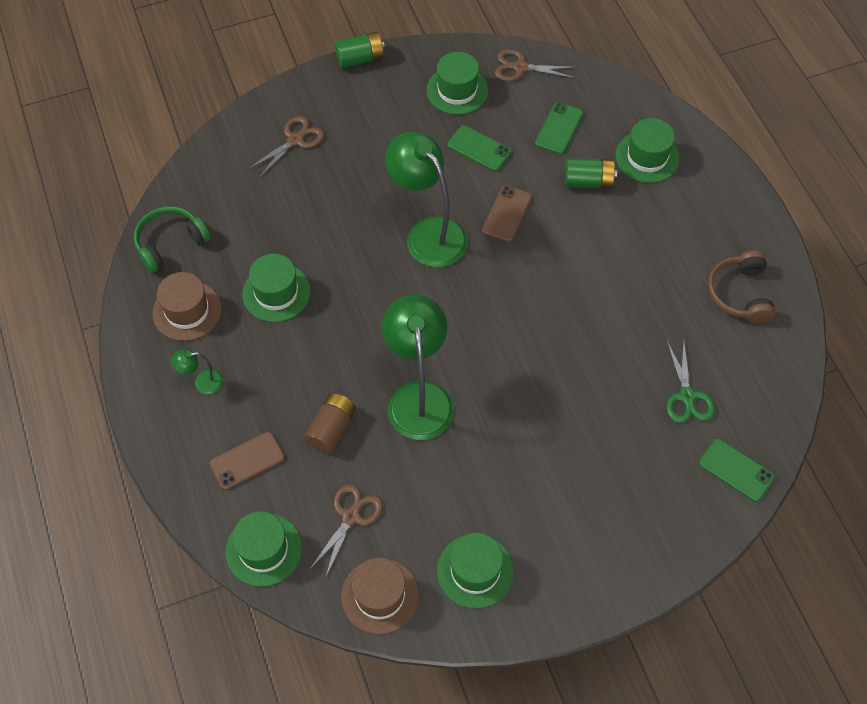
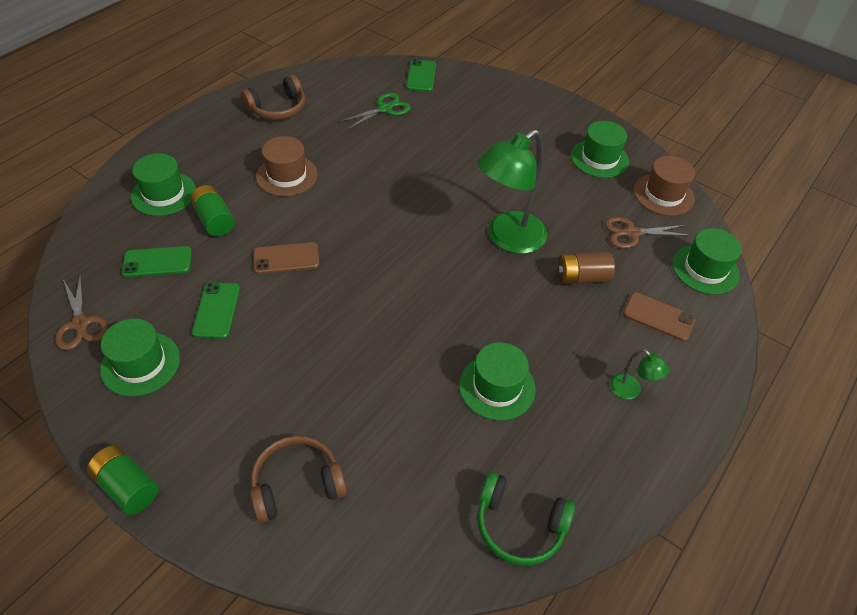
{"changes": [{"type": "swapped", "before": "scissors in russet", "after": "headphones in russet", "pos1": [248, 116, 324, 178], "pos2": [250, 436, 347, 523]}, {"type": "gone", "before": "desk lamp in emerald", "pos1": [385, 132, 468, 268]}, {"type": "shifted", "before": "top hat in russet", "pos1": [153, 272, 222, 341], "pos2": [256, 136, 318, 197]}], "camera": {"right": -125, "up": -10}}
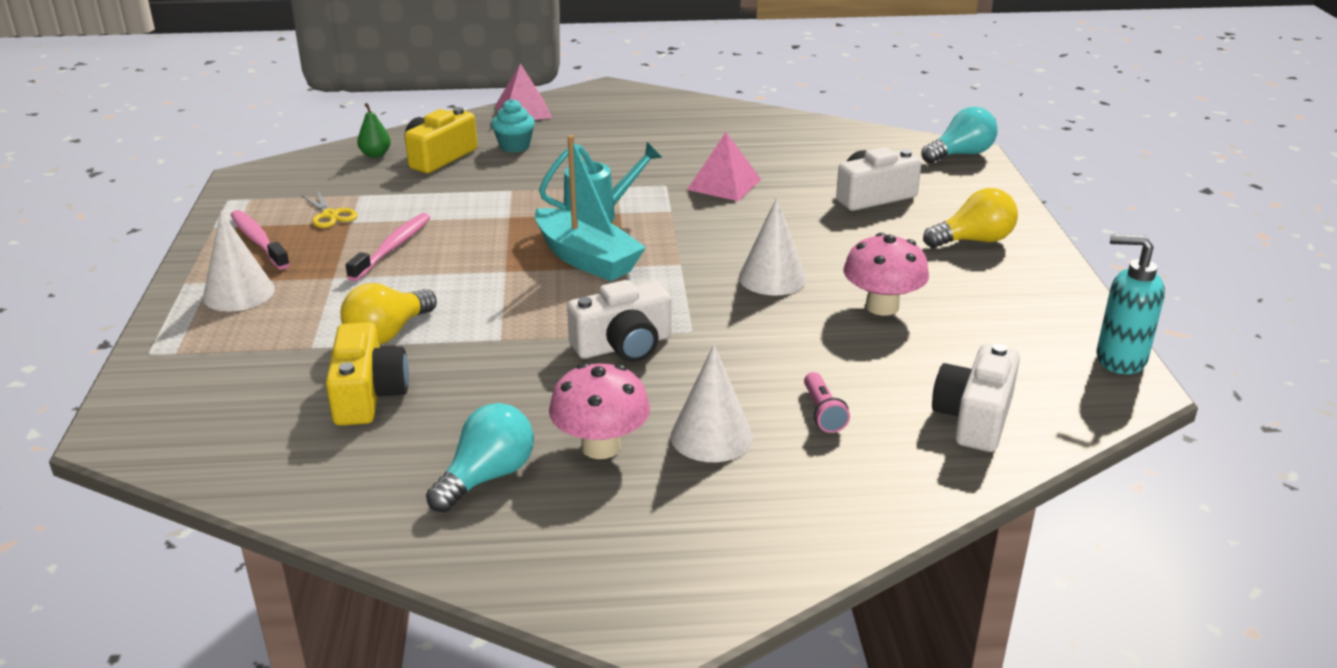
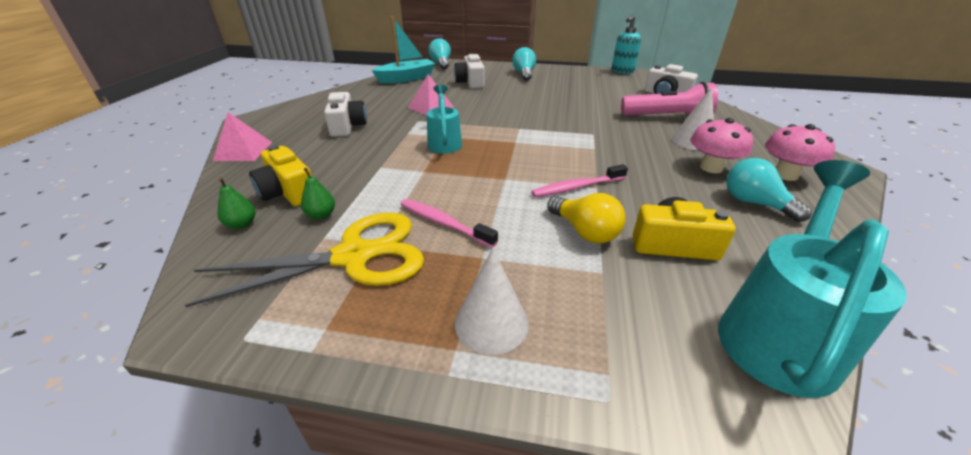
{"changes": [{"type": "gone", "before": "cupcake in turquoise", "pos1": [491, 99, 535, 153]}, {"type": "shifted", "before": "boat in turquoise", "pos1": [535, 135, 646, 281], "pos2": [372, 16, 435, 83]}, {"type": "repainted", "before": "light bulb in golden", "after": "light bulb in turquoise", "pos1": [923, 188, 1018, 248], "pos2": [512, 47, 536, 81]}, {"type": "scaled", "before": "scissors in golden", "pos1": [301, 190, 358, 228], "pos2": [185, 213, 424, 307], "scale": 2.48}, {"type": "gone", "before": "cone shape in white", "pos1": [739, 197, 807, 296]}, {"type": "shifted", "before": "toothbrush in rosy", "pos1": [231, 210, 290, 270], "pos2": [531, 164, 628, 197]}, {"type": "shifted", "before": "toadstool in rosy", "pos1": [843, 233, 929, 316], "pos2": [765, 124, 835, 181]}, {"type": "shifted", "before": "photo camera in white", "pos1": [567, 280, 671, 362], "pos2": [324, 92, 367, 137]}, {"type": "scaled", "before": "torch in rosy", "pos1": [804, 372, 850, 433], "pos2": [621, 82, 718, 115], "scale": 2.25}, {"type": "new", "after": "watering can in turquoise", "pos2": [718, 160, 907, 398]}, {"type": "new", "after": "toy pear in emerald", "pos2": [301, 168, 335, 220]}], "camera": {"right": -75, "up": 5}}
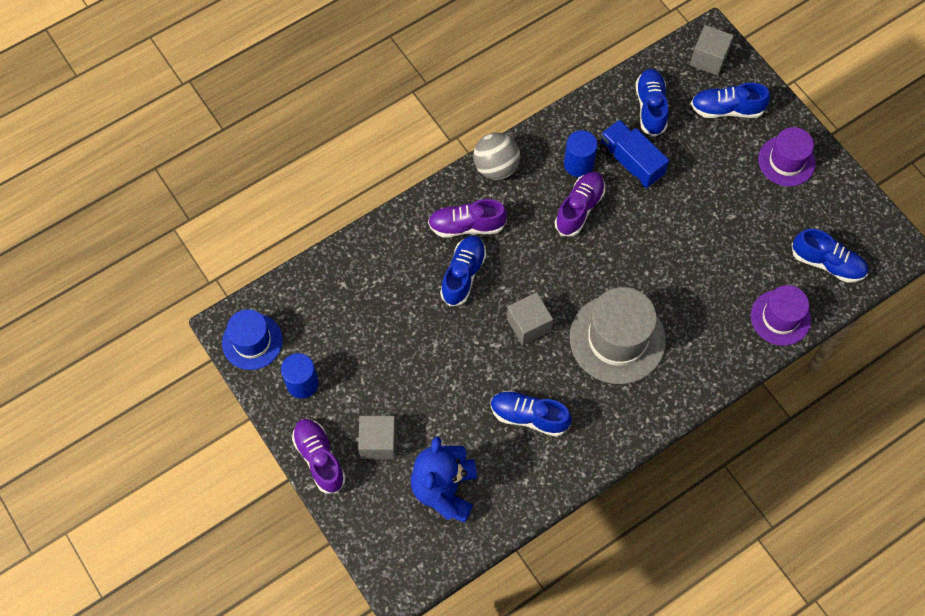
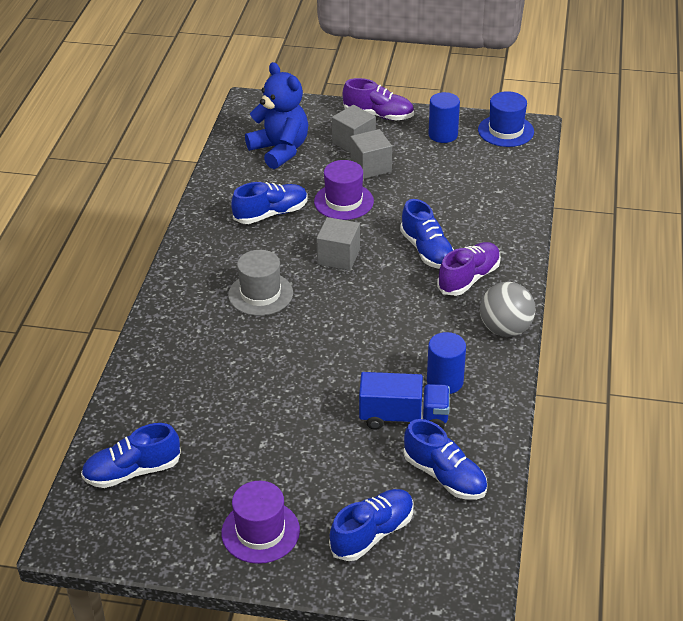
{"changes": [{"type": "shifted", "before": "cube in gray", "pos1": [690, 25, 734, 76], "pos2": [350, 129, 392, 179]}, {"type": "gone", "before": "sneaker in purple", "pos1": [555, 172, 605, 236]}, {"type": "shifted", "before": "top hat in purple", "pos1": [751, 285, 811, 346], "pos2": [314, 160, 374, 220]}, {"type": "scaled", "before": "top hat in gray", "pos1": [570, 287, 666, 384], "pos2": [228, 250, 293, 316], "scale": 0.63}], "camera": {"right": 135, "up": -25}}
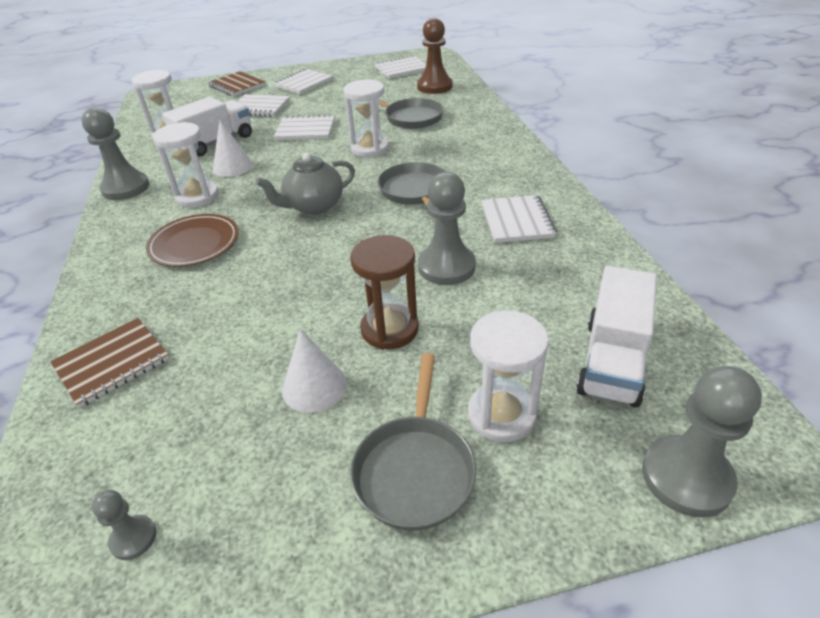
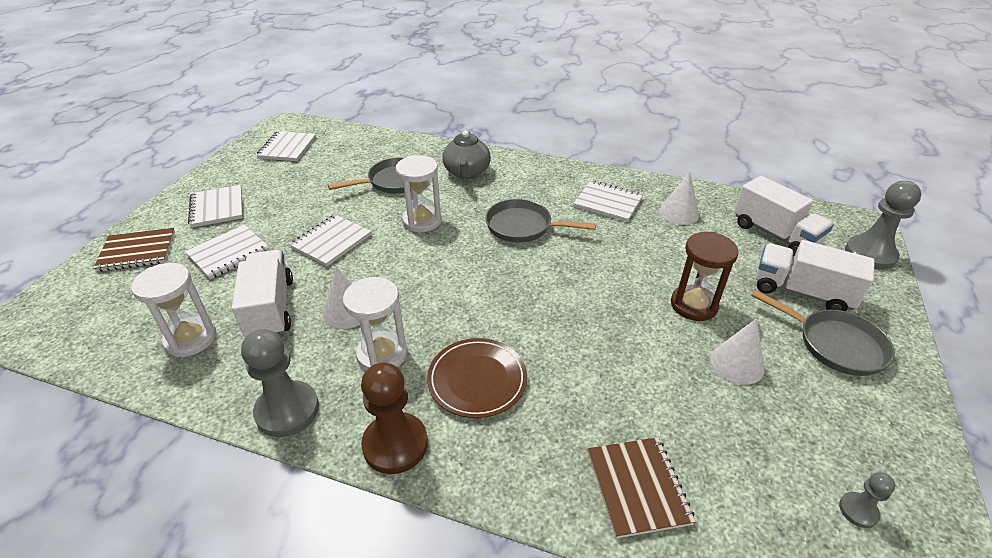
{"changes": [{"type": "shifted", "before": "game pawn in russet", "pos1": [417, 18, 452, 94], "pos2": [361, 362, 428, 474]}, {"type": "shifted", "before": "teapot in gray", "pos1": [256, 153, 355, 215], "pos2": [442, 131, 491, 179]}, {"type": "gone", "before": "game pawn in gray", "pos1": [418, 172, 476, 285]}, {"type": "swapped", "before": "sand timer in white", "after": "lorry in white", "pos1": [468, 310, 549, 442], "pos2": [756, 240, 875, 311]}, {"type": "new", "after": "cone shape in white", "pos2": [659, 171, 699, 225]}], "camera": {"right": -60, "up": 0}}
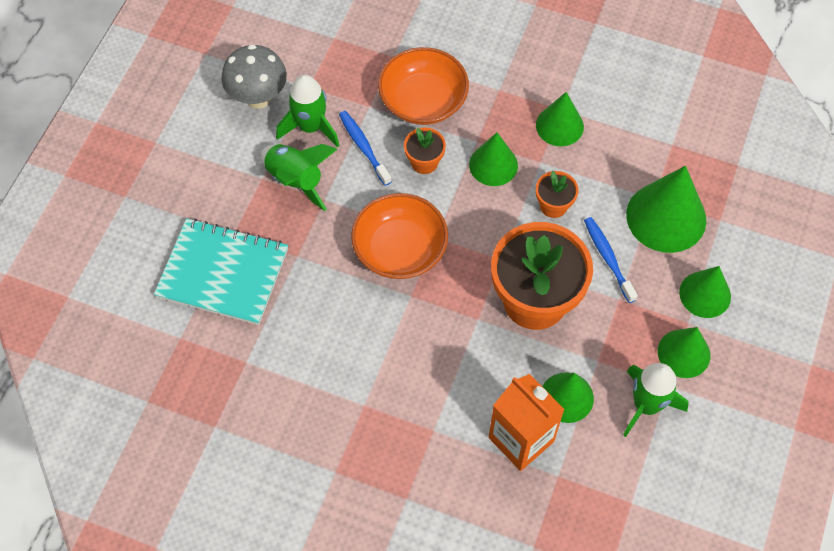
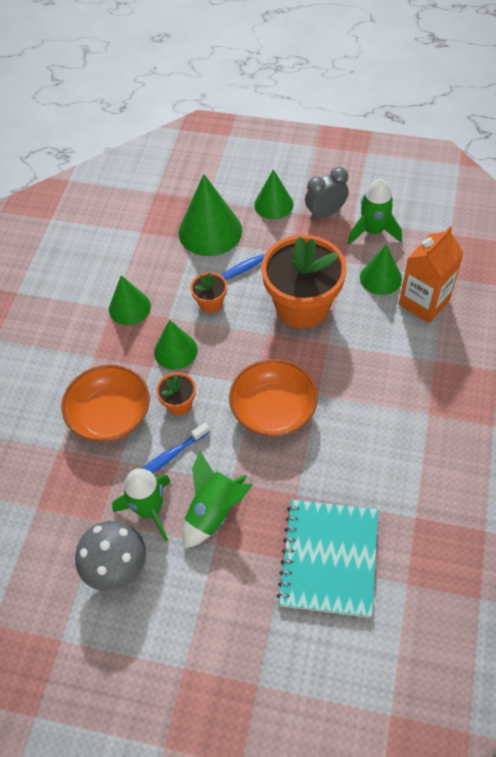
{"changes": [{"type": "swapped", "before": "cone shape in emerald", "after": "clock in gray", "pos1": [658, 327, 710, 378], "pos2": [305, 167, 349, 220]}], "camera": {"right": -95, "up": -5}}
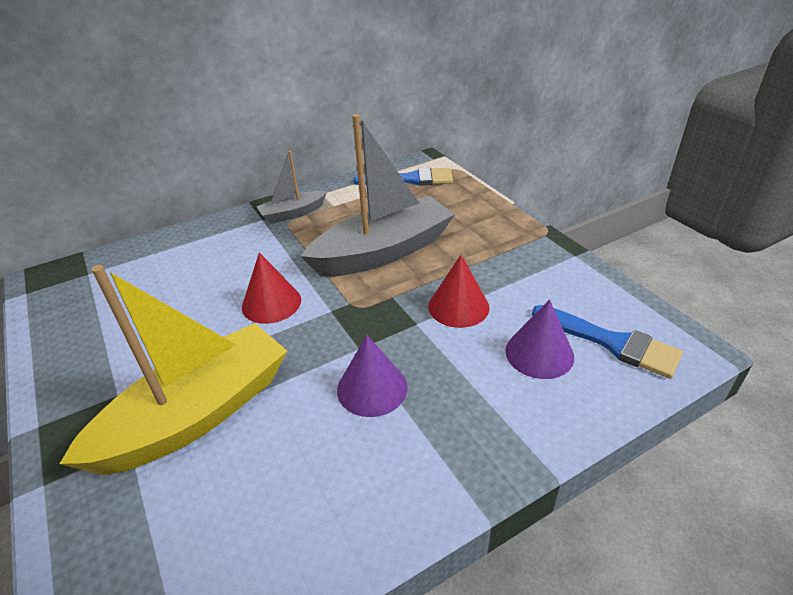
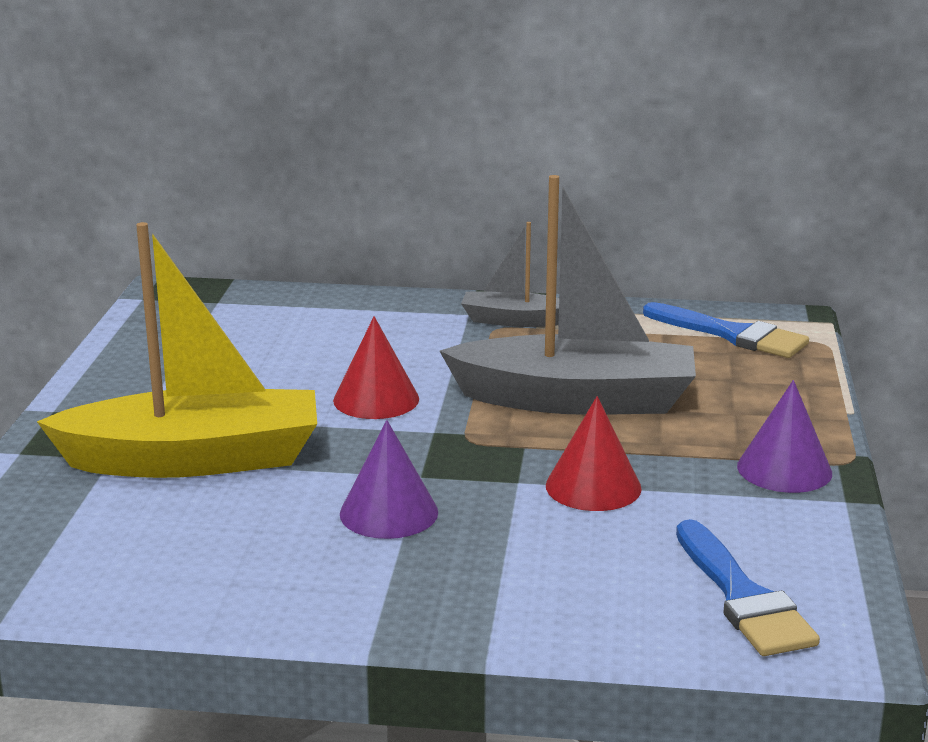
{"changes": [{"type": "shifted", "before": "cone shape in purple", "pos1": [505, 299, 574, 379], "pos2": [737, 380, 832, 493]}], "camera": {"right": 35, "up": -15}}
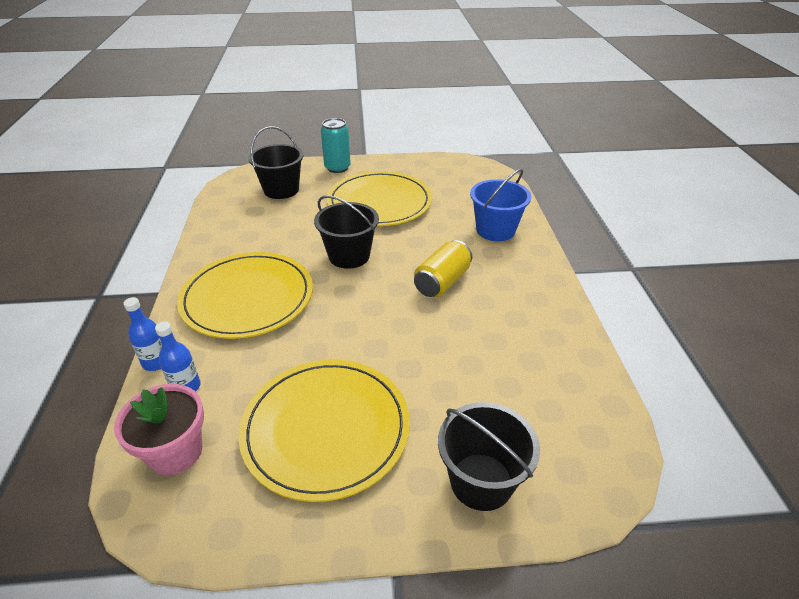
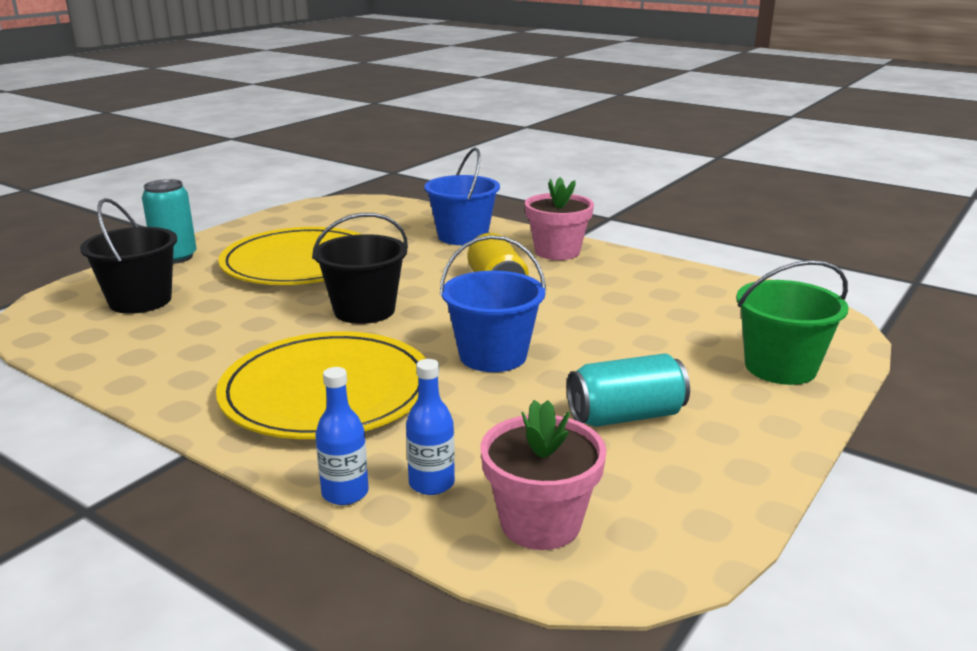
{"changes": [{"type": "swapped", "before": "dinner plate in golden", "after": "can in turquoise", "pos1": [239, 360, 410, 502], "pos2": [567, 353, 690, 427]}, {"type": "repainted", "before": "bucket in jet-black", "after": "bucket in emerald", "pos1": [438, 402, 540, 511], "pos2": [736, 260, 849, 385]}, {"type": "new", "after": "plant pot in rosy", "pos2": [525, 177, 594, 260]}, {"type": "new", "after": "bucket in cobalt", "pos2": [440, 235, 546, 372]}], "camera": {"right": -50, "up": -15}}
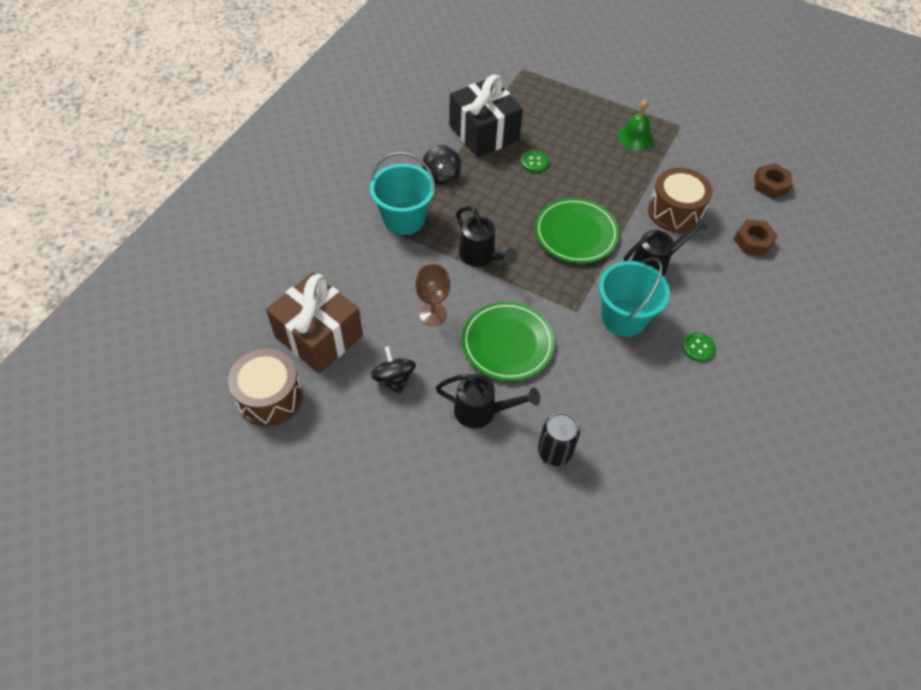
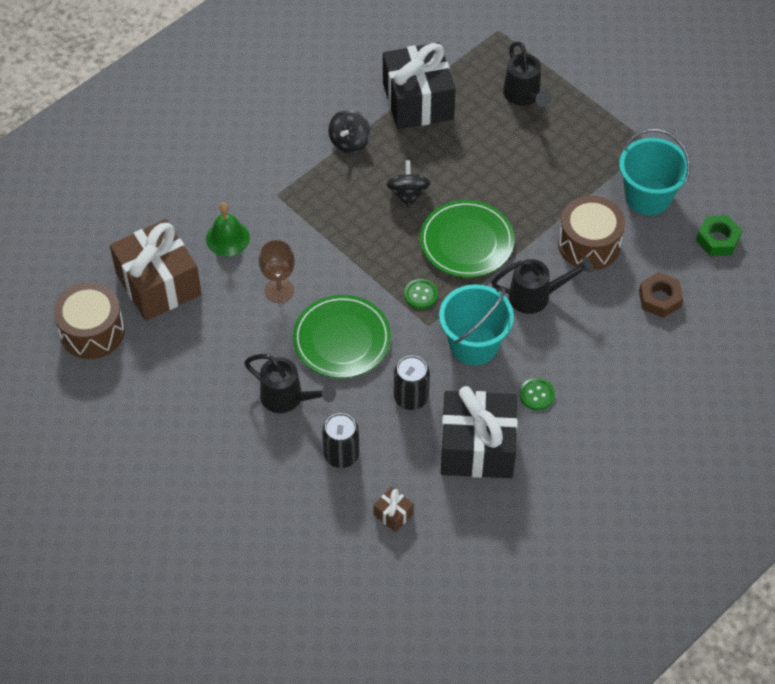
{"changes": [{"type": "shifted", "before": "bell in emerald", "pos1": [618, 99, 653, 150], "pos2": [206, 203, 250, 256]}, {"type": "shifted", "before": "button in emerald", "pos1": [521, 150, 549, 173], "pos2": [404, 279, 438, 309]}, {"type": "shifted", "before": "bucket in turquoise", "pos1": [370, 152, 435, 235], "pos2": [619, 129, 690, 215]}, {"type": "repainted", "before": "hexagon nut in russet", "after": "hexagon nut in emerald", "pos1": [754, 163, 793, 199], "pos2": [696, 216, 742, 256]}, {"type": "shifted", "before": "watering can in jet-black", "pos1": [456, 206, 518, 267], "pos2": [503, 42, 551, 107]}, {"type": "shifted", "before": "spinning top in jet-black", "pos1": [370, 346, 416, 394], "pos2": [386, 160, 431, 208]}, {"type": "new", "after": "can in jet-black", "pos2": [394, 355, 430, 410]}, {"type": "new", "after": "wrapped gift in jet-black", "pos2": [441, 386, 518, 478]}, {"type": "new", "after": "wrapped gift in russet", "pos2": [373, 487, 414, 532]}], "camera": {"right": 20, "up": 0}}
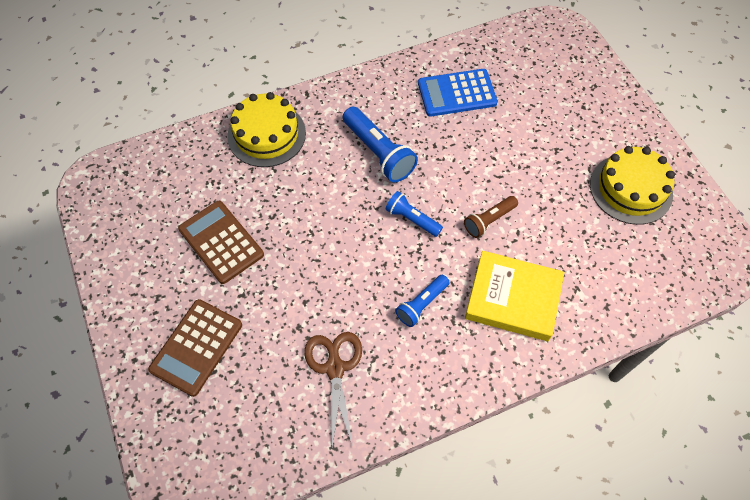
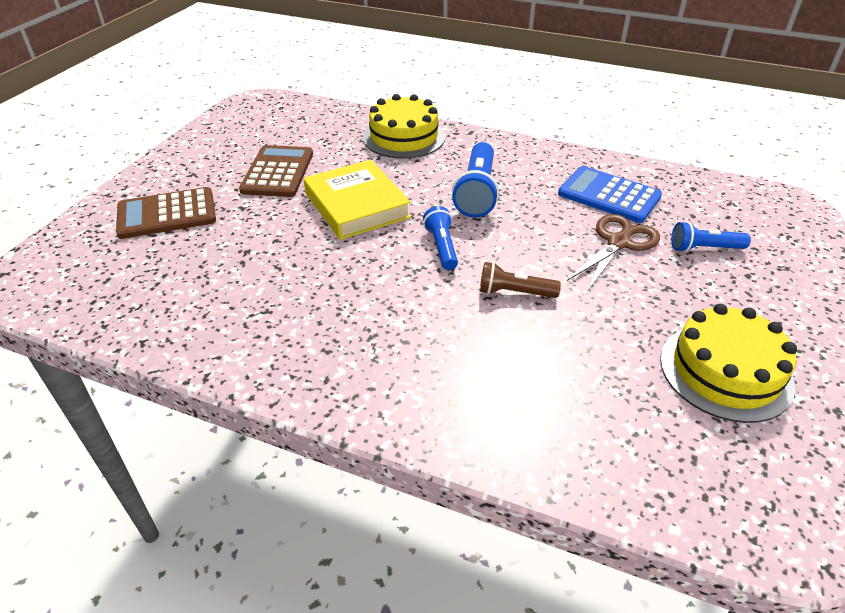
{"changes": [{"type": "shifted", "before": "hardcover in golden", "pos1": [465, 251, 564, 341], "pos2": [304, 160, 411, 240]}, {"type": "shifted", "before": "torch in cobalt", "pos1": [395, 275, 450, 327], "pos2": [671, 222, 751, 252]}, {"type": "shifted", "before": "scissors in russet", "pos1": [304, 332, 362, 448], "pos2": [567, 214, 660, 292]}], "camera": {"right": 45, "up": -20}}
